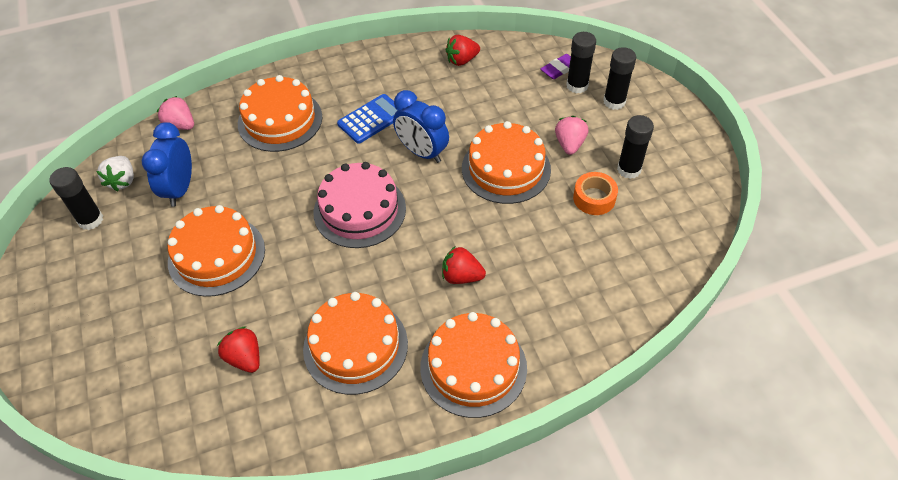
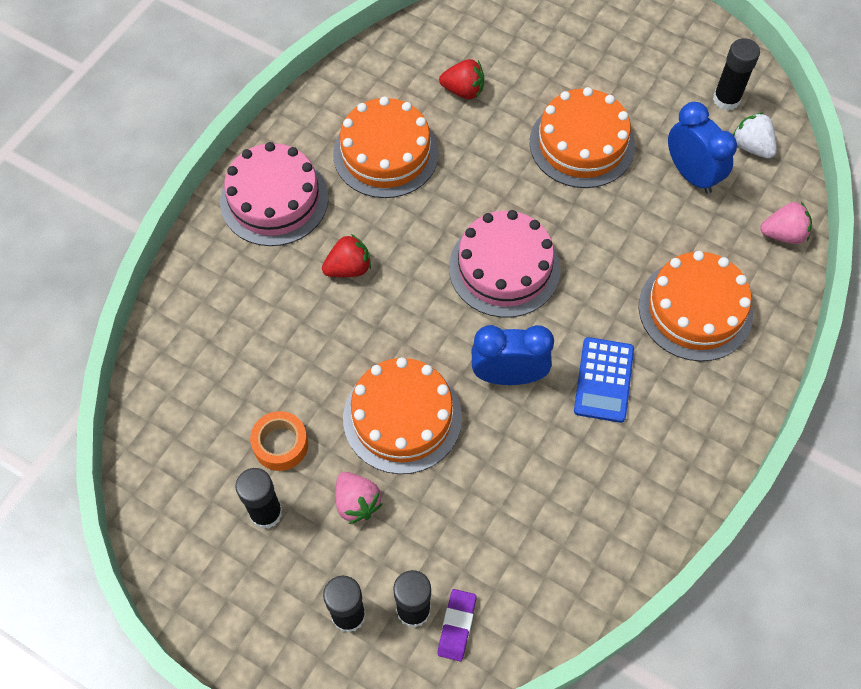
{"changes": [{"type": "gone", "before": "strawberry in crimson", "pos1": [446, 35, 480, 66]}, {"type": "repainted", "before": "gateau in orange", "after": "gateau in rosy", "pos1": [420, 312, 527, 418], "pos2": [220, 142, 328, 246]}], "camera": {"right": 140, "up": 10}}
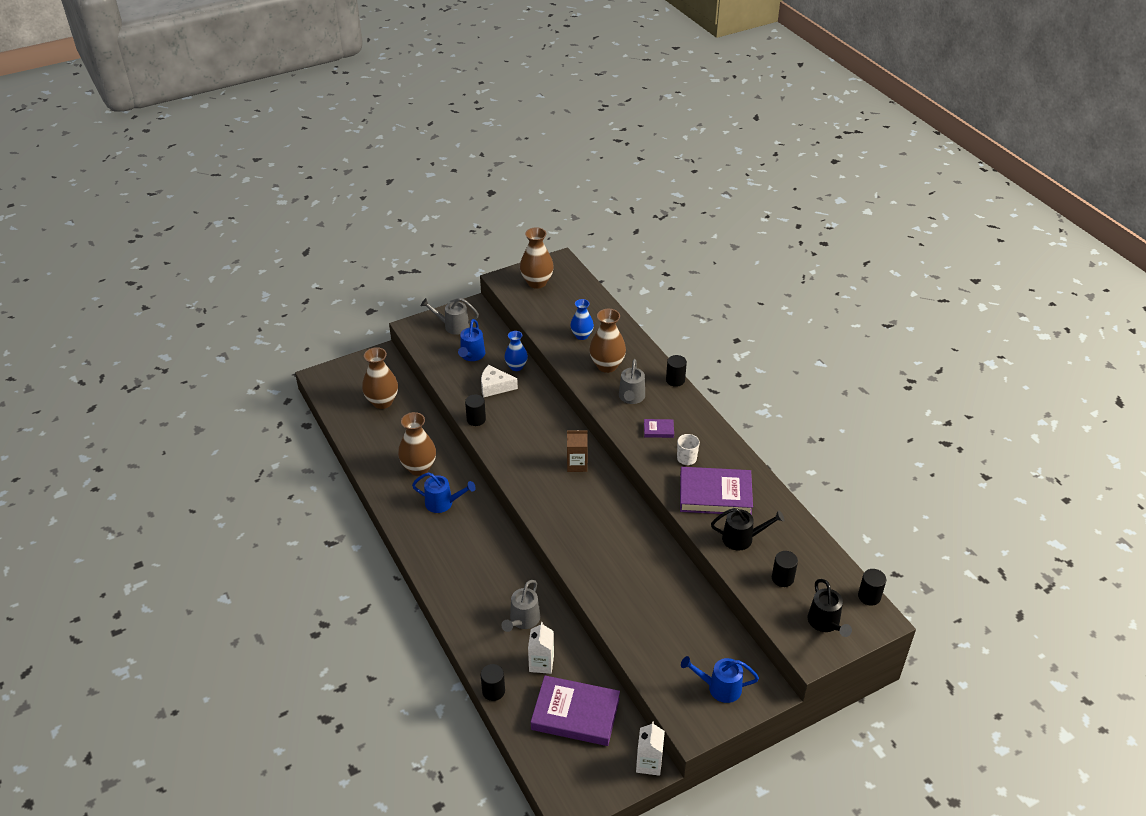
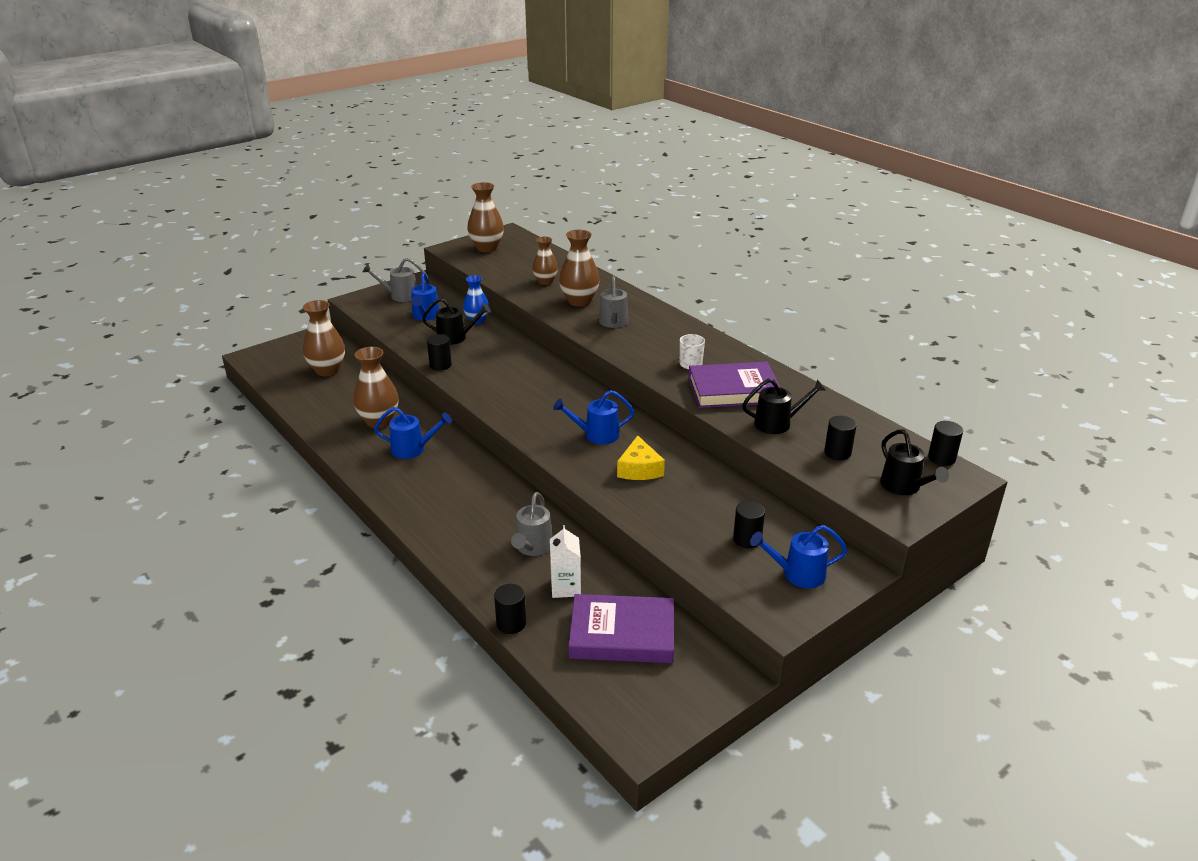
{"changes": [{"type": "repainted", "before": "flower vase in cobalt", "after": "flower vase in russet", "pos1": [570, 299, 594, 340], "pos2": [532, 237, 558, 285]}, {"type": "shifted", "before": "solid cylinder in jet-black", "pos1": [666, 355, 687, 387], "pos2": [733, 501, 765, 548]}, {"type": "swapped", "before": "cheese wedge in white", "after": "watering can in jet-black", "pos1": [481, 365, 518, 398], "pos2": [422, 298, 491, 345]}, {"type": "gone", "before": "hardcover in purple", "pos1": [644, 419, 674, 438]}, {"type": "gone", "before": "juice carton in russet", "pos1": [567, 430, 588, 472]}, {"type": "gone", "before": "juice carton in white", "pos1": [636, 721, 665, 776]}, {"type": "new", "after": "watering can in cobalt", "pos2": [553, 390, 634, 445]}, {"type": "new", "after": "cheese wedge in golden", "pos2": [617, 435, 665, 480]}], "camera": {"right": -10, "up": -10}}
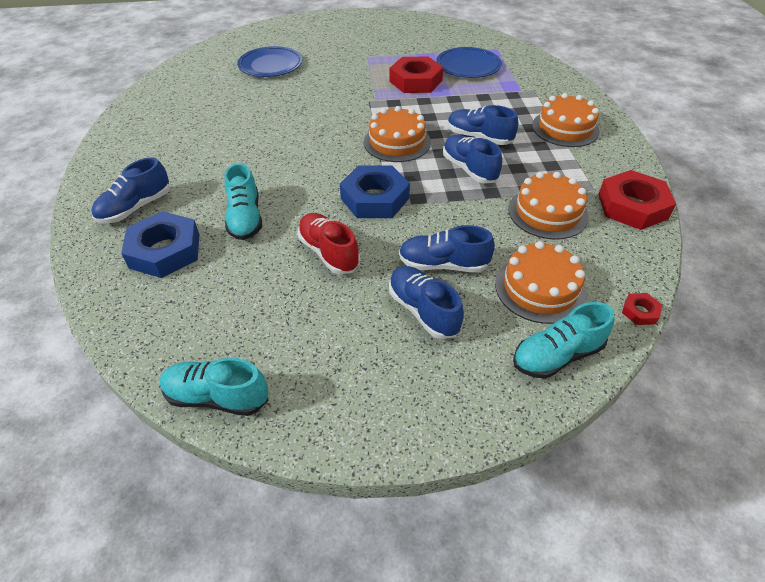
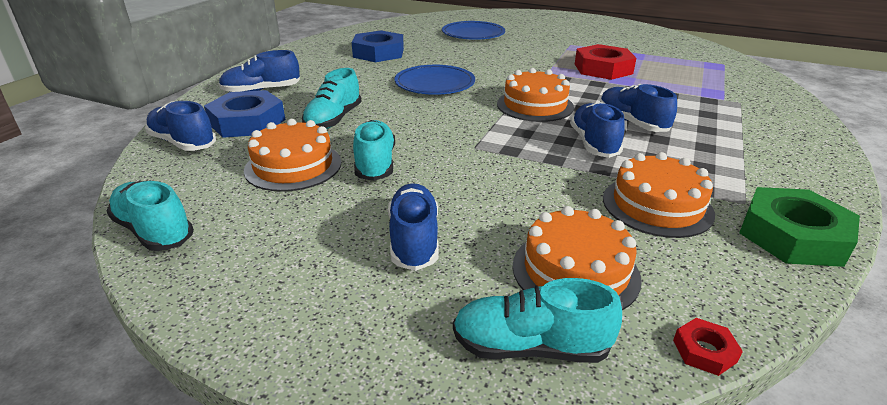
{"changes": [{"type": "shifted", "before": "dinner plate in cobalt", "pos1": [436, 47, 502, 78], "pos2": [395, 65, 475, 95]}, {"type": "shifted", "before": "gateau in orange", "pos1": [532, 93, 600, 147], "pos2": [244, 119, 341, 192]}, {"type": "shifted", "before": "hexagon nut in cobalt", "pos1": [340, 165, 410, 218], "pos2": [352, 30, 404, 62]}, {"type": "repainted", "before": "hexagon nut in crimson", "after": "hexagon nut in emerald", "pos1": [598, 170, 676, 230], "pos2": [739, 187, 860, 267]}, {"type": "repainted", "before": "sneaker in crimson", "after": "sneaker in turquoise", "pos1": [298, 213, 360, 274], "pos2": [353, 120, 395, 181]}, {"type": "shifted", "before": "sneaker in cobalt", "pos1": [399, 225, 495, 272], "pos2": [145, 101, 216, 151]}], "camera": {"right": 30, "up": -15}}
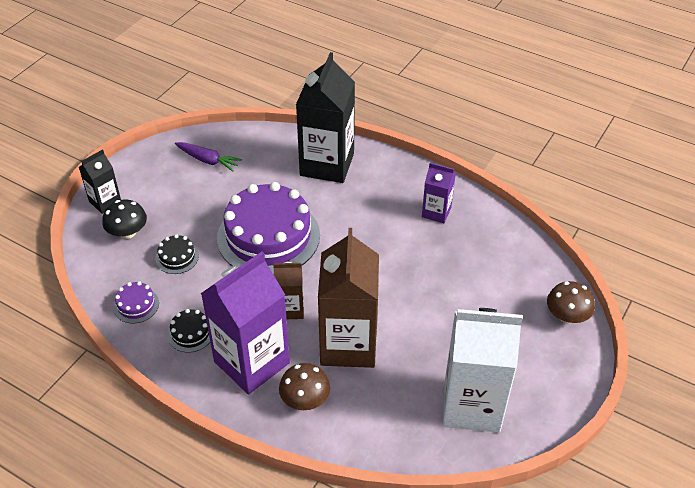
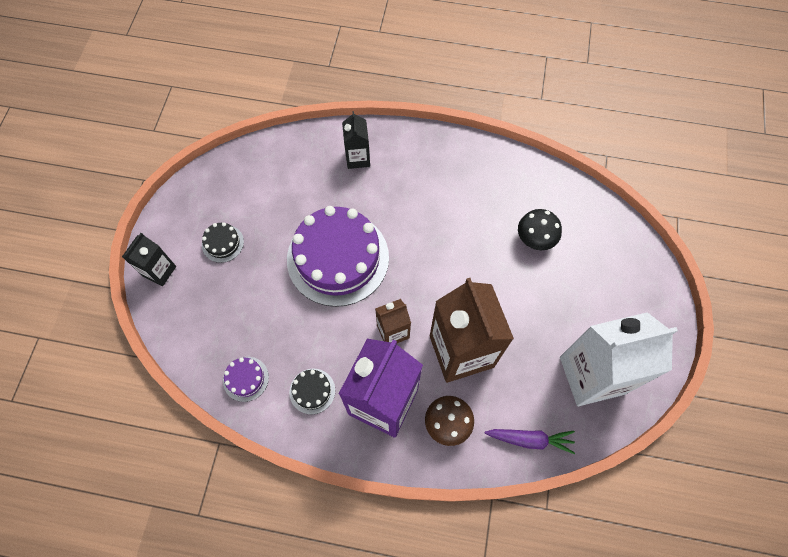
{"changes": [{"type": "scaled", "before": "juice carton in jet-black", "pos1": [296, 52, 355, 183], "pos2": [342, 111, 370, 169], "scale": 0.5}, {"type": "shifted", "before": "carrot in purple", "pos1": [175, 142, 242, 172], "pos2": [485, 429, 575, 454]}, {"type": "gone", "before": "juice carton in purple", "pos1": [422, 163, 456, 223]}, {"type": "shifted", "before": "toadstool in jet-black", "pos1": [102, 200, 147, 239], "pos2": [518, 209, 562, 250]}, {"type": "shifted", "before": "gateau in jet-black", "pos1": [155, 234, 199, 274], "pos2": [202, 222, 244, 263]}, {"type": "gone", "before": "toadstool in russet", "pos1": [547, 281, 595, 323]}], "camera": {"right": -20, "up": 20}}
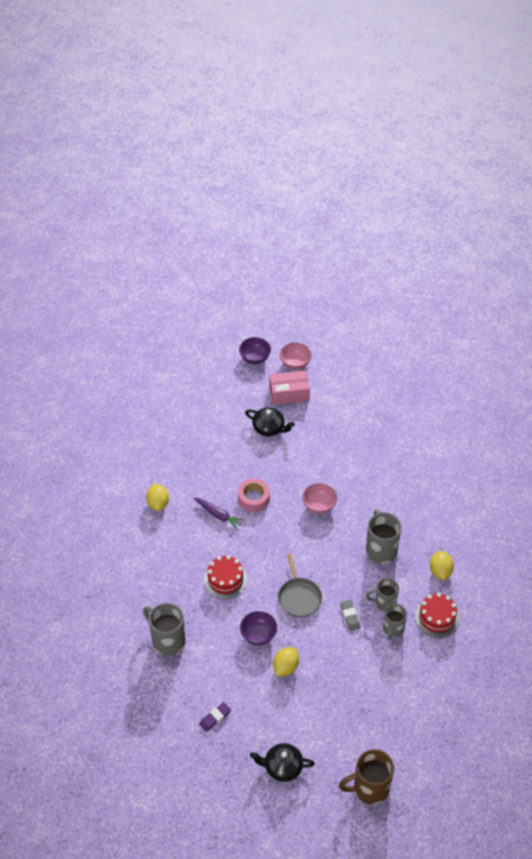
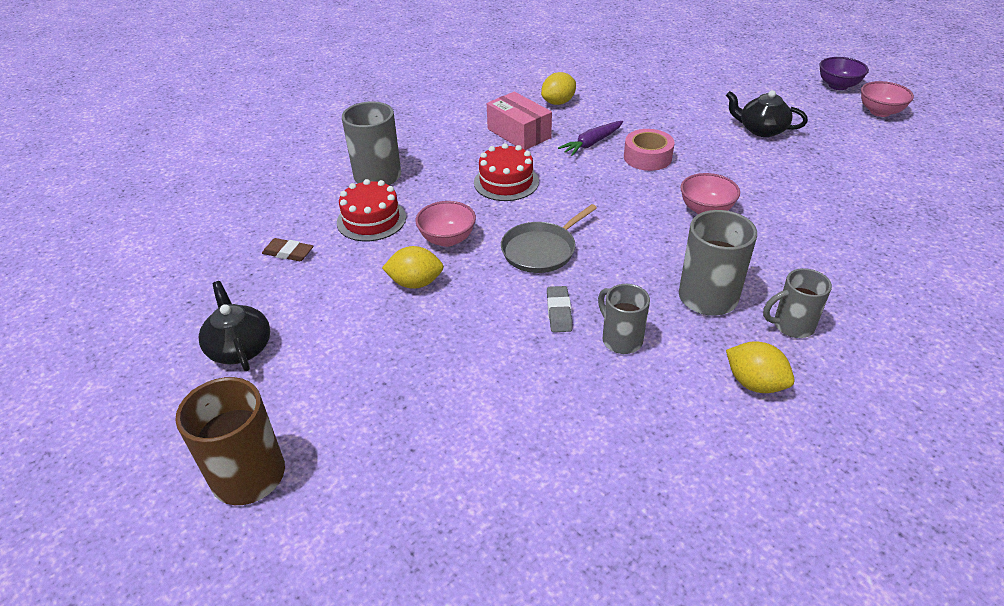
{"changes": [{"type": "shifted", "before": "box in rosy", "pos1": [269, 370, 310, 405], "pos2": [487, 92, 552, 150]}, {"type": "rotated", "before": "teapot in jet-black", "pos1": [245, 407, 295, 437], "pos2": [726, 90, 808, 137], "turn": 120}, {"type": "rotated", "before": "carrot in purple", "pos1": [193, 498, 245, 530], "pos2": [558, 121, 623, 156], "turn": 45}, {"type": "rotated", "before": "lemon in golden", "pos1": [430, 551, 454, 581], "pos2": [726, 341, 795, 393], "turn": 75}, {"type": "shifted", "before": "gateau in crimson", "pos1": [415, 593, 459, 638], "pos2": [337, 179, 406, 241]}, {"type": "rotated", "before": "pencil eraser in gray", "pos1": [341, 600, 360, 631], "pos2": [547, 286, 572, 332], "turn": -45}, {"type": "shifted", "before": "coffee mug in gray", "pos1": [383, 604, 407, 640], "pos2": [763, 268, 832, 338]}, {"type": "repainted", "before": "deep dish in purple", "after": "deep dish in rosy", "pos1": [240, 611, 277, 646], "pos2": [415, 201, 476, 247]}, {"type": "repainted", "before": "pencil eraser in purple", "after": "pencil eraser in russet", "pos1": [199, 702, 231, 732], "pos2": [262, 238, 313, 261]}], "camera": {"right": 60, "up": -10}}
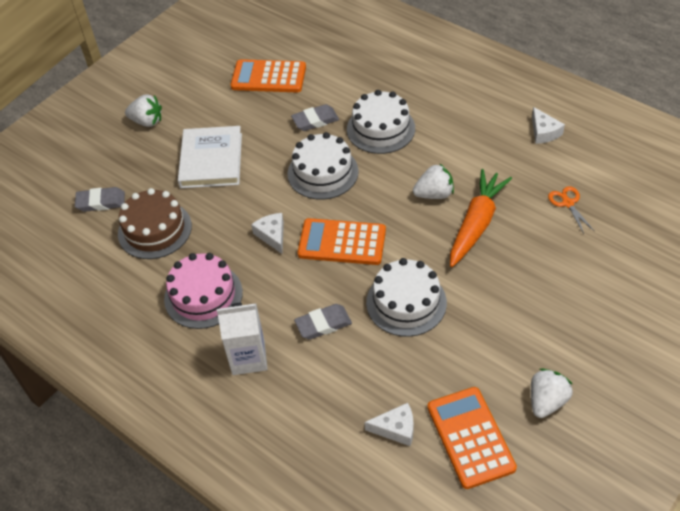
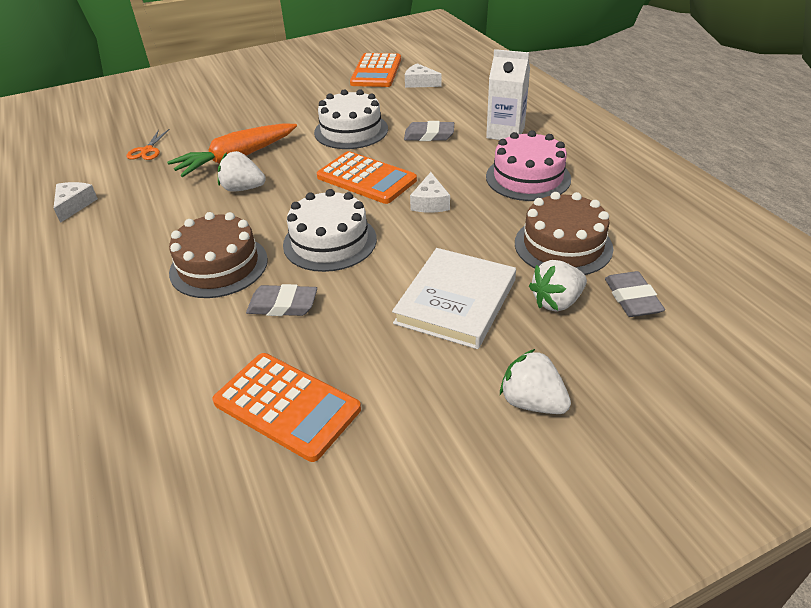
{"changes": [{"type": "repainted", "before": "gateau in white", "after": "gateau in russet", "pos1": [347, 90, 415, 154], "pos2": [169, 212, 268, 298]}, {"type": "rotated", "before": "pencil eraser in gray", "pos1": [75, 187, 125, 212], "pos2": [605, 271, 665, 317], "turn": 60}, {"type": "shifted", "before": "strawberry in white", "pos1": [531, 368, 573, 418], "pos2": [529, 260, 587, 312]}], "camera": {"right": -155, "up": -10}}
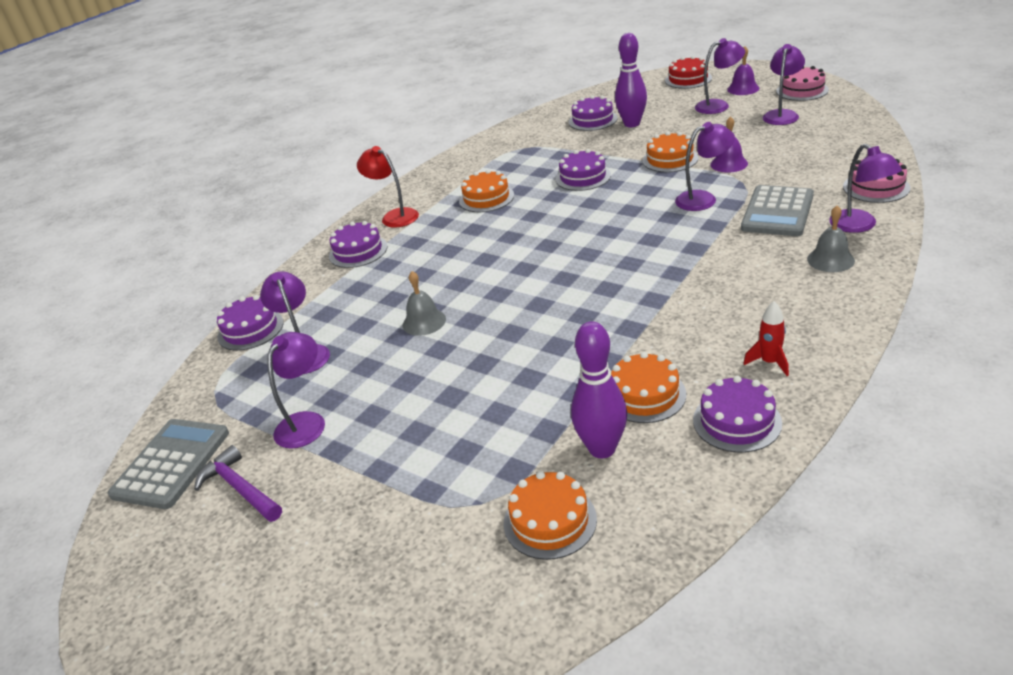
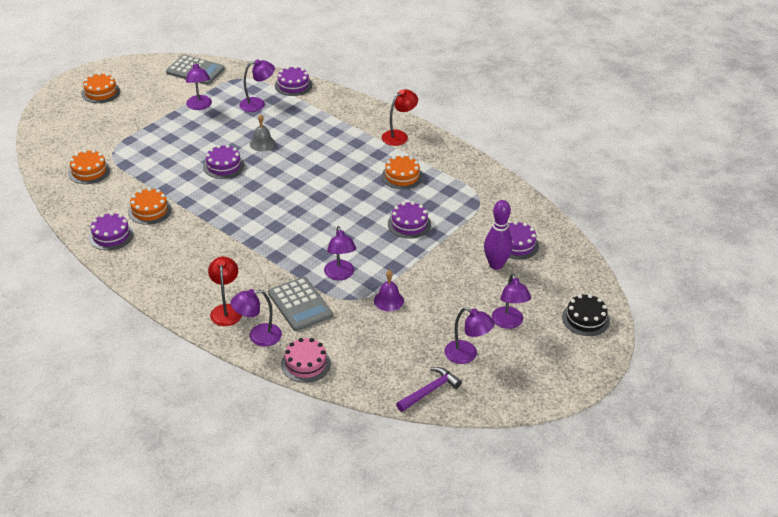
{"changes": [{"type": "gone", "before": "bell in purple", "pos1": [727, 46, 760, 95]}, {"type": "repainted", "before": "gateau in crimson", "after": "gateau in jet-black", "pos1": [665, 56, 712, 89], "pos2": [562, 294, 610, 336]}, {"type": "gone", "before": "gateau in rosy", "pos1": [776, 66, 829, 101]}, {"type": "shifted", "before": "gateau in orange", "pos1": [643, 132, 698, 172], "pos2": [82, 73, 120, 103]}, {"type": "rotated", "before": "adding machine in gray", "pos1": [741, 185, 814, 236], "pos2": [268, 277, 333, 331], "turn": -150}, {"type": "swapped", "before": "bell in gray", "after": "desk lamp in crimson", "pos1": [807, 205, 855, 272], "pos2": [208, 257, 242, 326]}, {"type": "shifted", "before": "gateau in purple", "pos1": [329, 221, 388, 268], "pos2": [203, 145, 244, 179]}, {"type": "gone", "before": "spaceship in crimson", "pos1": [743, 301, 789, 376]}, {"type": "gone", "before": "tenpin in purple", "pos1": [571, 321, 627, 458]}, {"type": "rotated", "before": "desk lamp in purple", "pos1": [267, 332, 325, 449], "pos2": [186, 61, 212, 110], "turn": 45}, {"type": "shifted", "before": "carpenter's hammer in purple", "pos1": [194, 445, 282, 522], "pos2": [396, 367, 462, 412]}], "camera": {"right": 90, "up": 5}}
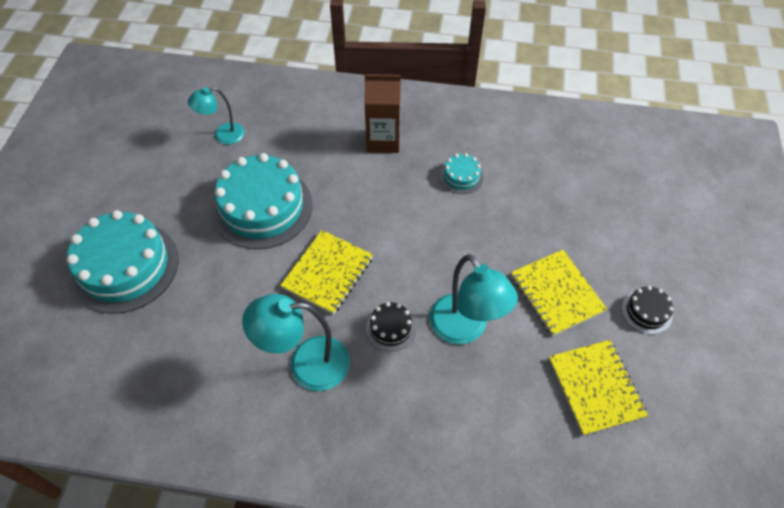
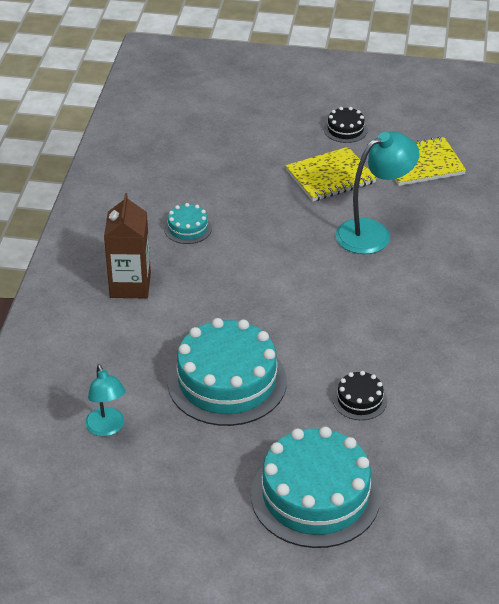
{"changes": [{"type": "gone", "before": "exercise book in golden", "pos1": [280, 230, 373, 315]}, {"type": "gone", "before": "desk lamp in turquoise", "pos1": [242, 294, 350, 391]}, {"type": "shifted", "before": "gateau in jet-black", "pos1": [366, 302, 416, 351], "pos2": [333, 371, 387, 420]}], "camera": {"right": -90, "up": -15}}
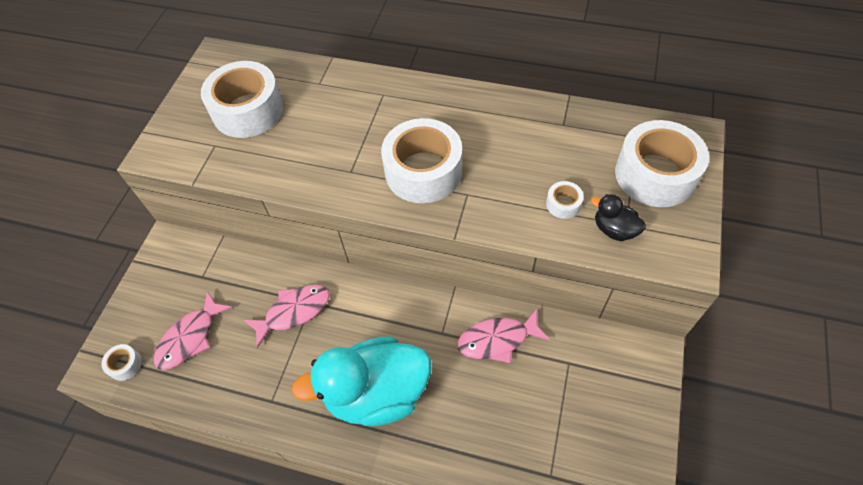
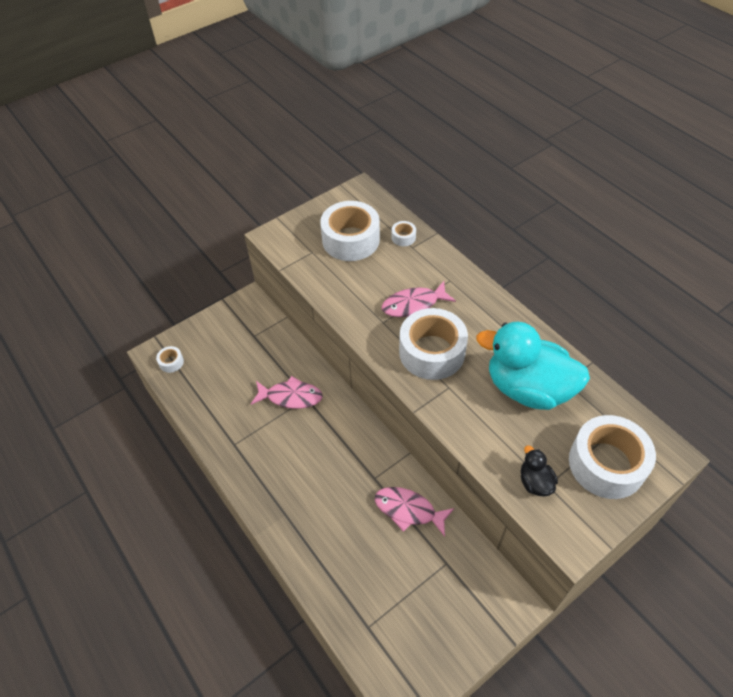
{"changes": [{"type": "shifted", "before": "sticky tape in white", "pos1": [546, 181, 584, 219], "pos2": [391, 221, 416, 246]}, {"type": "shifted", "before": "toy fish in rosy", "pos1": [154, 291, 233, 370], "pos2": [382, 281, 456, 317]}, {"type": "shifted", "before": "toy duck in turquoise", "pos1": [291, 337, 431, 426], "pos2": [476, 322, 590, 410]}], "camera": {"right": 35, "up": -5}}
